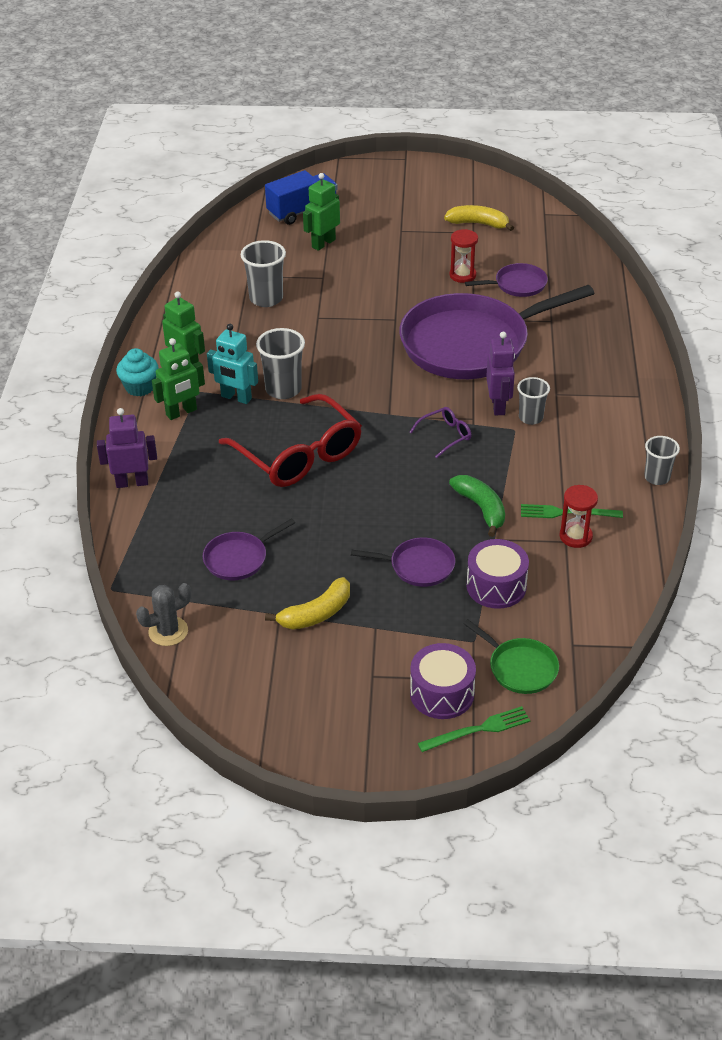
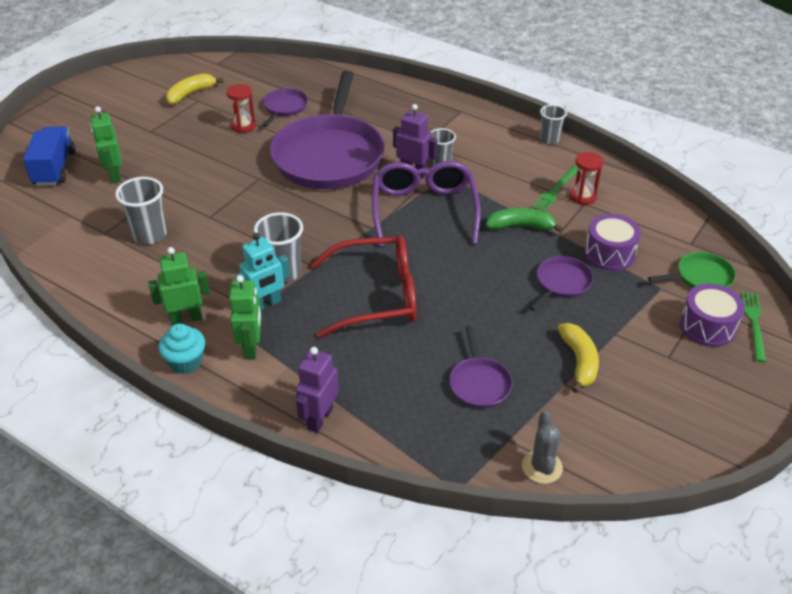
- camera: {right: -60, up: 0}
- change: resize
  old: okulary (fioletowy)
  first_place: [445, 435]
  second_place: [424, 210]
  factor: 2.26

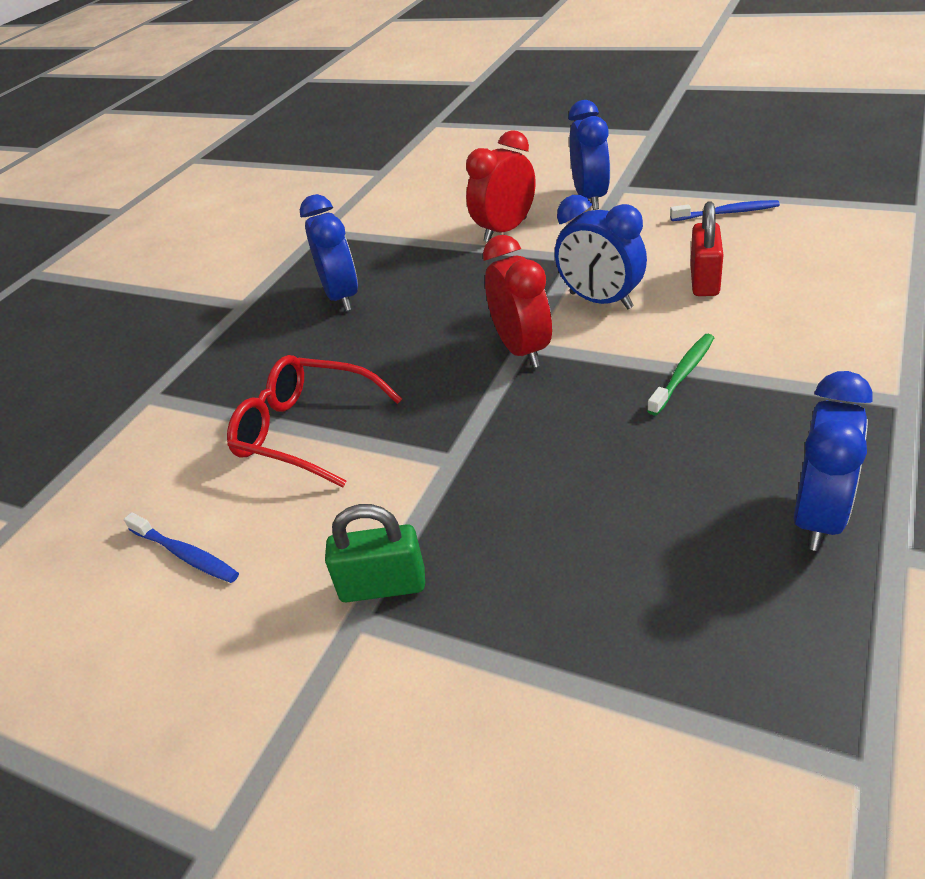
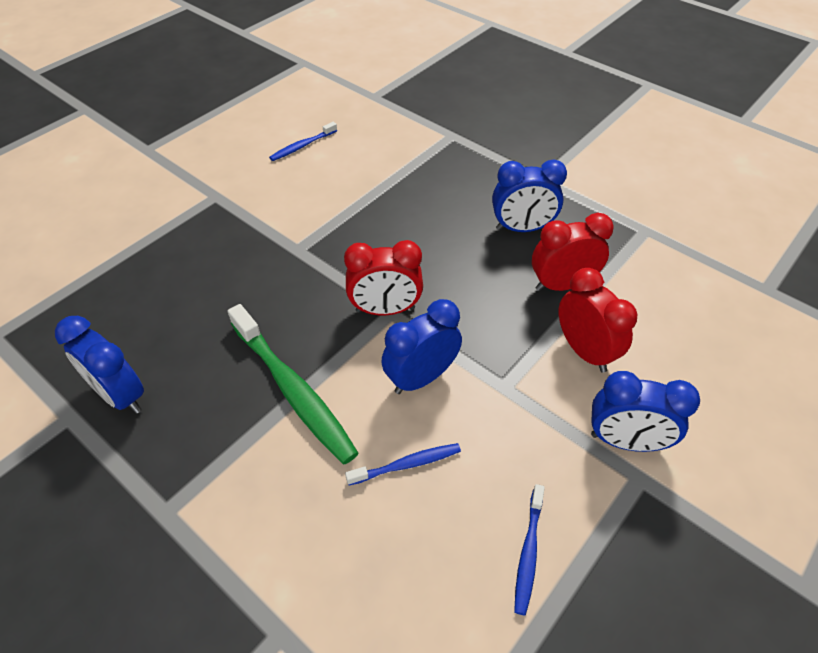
- camera: {right: 100, up: 10}
- change: delete
  old: okulary (czerwony)
  first_place: [306, 431]
- change: delete
  old: kłódka (zielony)
  first_place: [383, 586]
- change: resize
  old: szczoteczka do zębów (zielony)
  first_place: [683, 374]
  second_place: [293, 390]
  factor: 1.96
- change: replace
  old: kłódka (czerwony)
  new: szczoteczka do zębów (niebieski)
  first_place: [704, 281]
  second_place: [407, 464]
- change: insert
  new: budzik (czerwony)
  second_place: [562, 285]

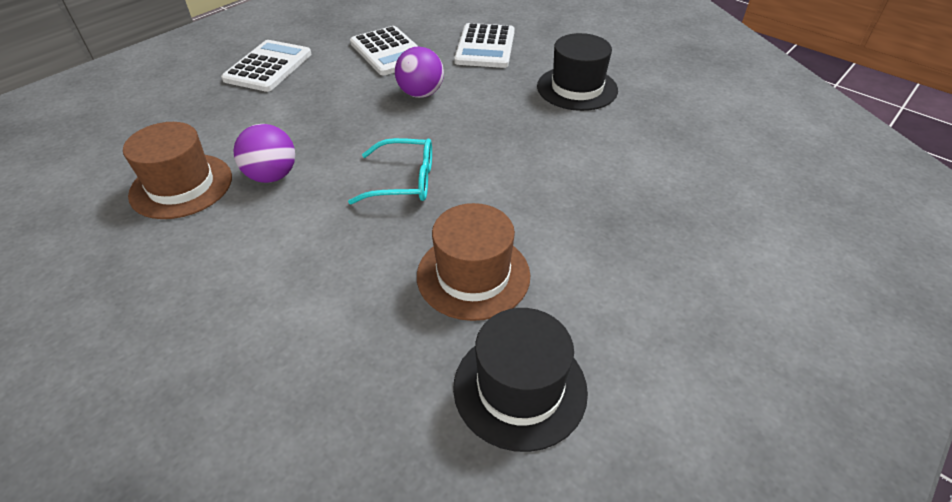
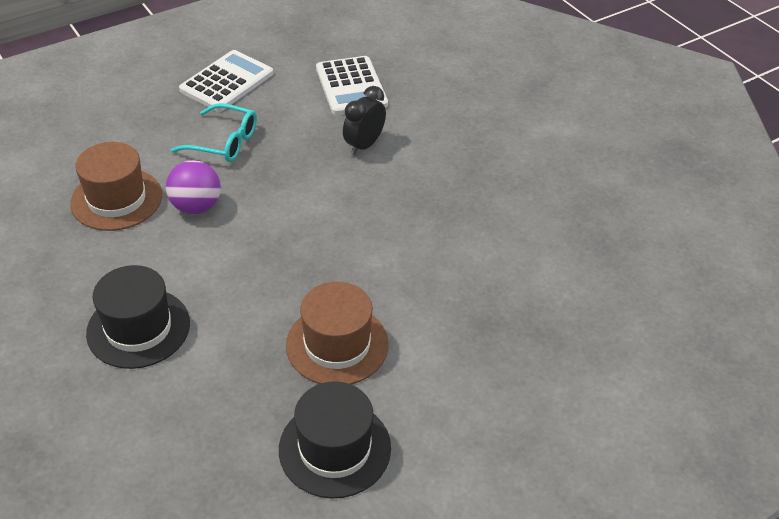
- camera: {right: 15, up: 0}
- change: move
  old: okulary (turkusowy)
  first_place: [404, 181]
  second_place: [224, 142]
- change: replace
  old: piłka (fioletowy)
  new: budzik (czarny)
  first_place: [421, 94]
  second_place: [364, 145]
- change: delete
  old: kalkulator (biały)
  first_place: [485, 47]
- change: move
  old: kapelusz (czarny)
  first_place: [577, 88]
  second_place: [138, 328]

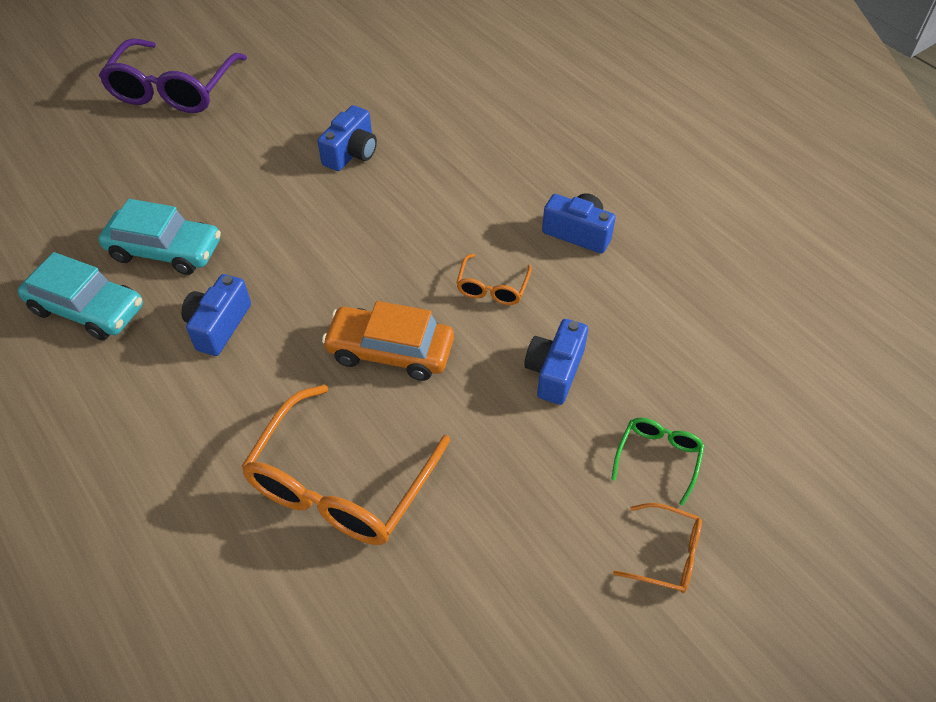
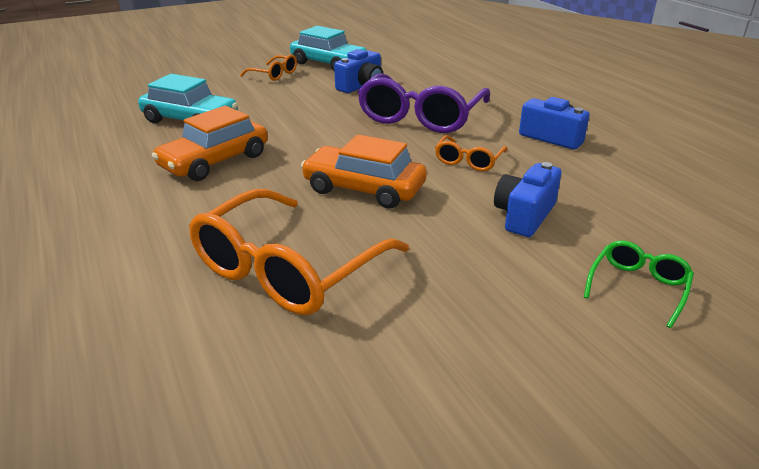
- camera: {right: 10, up: -20}
- change: move
  old: samochód (turkusowy)
  first_place: [87, 309]
  second_place: [329, 64]
- change: move
  old: okulary (fioletowy)
  first_place: [174, 90]
  second_place: [421, 117]
- change: replace
  old: aparat fotograficzny (niebieski)
  new: samochód (pomarańczowy)
  first_place: [219, 325]
  second_place: [215, 161]
- change: move
  old: okulary (pomarańczowy)
  first_place: [666, 554]
  second_place: [274, 74]

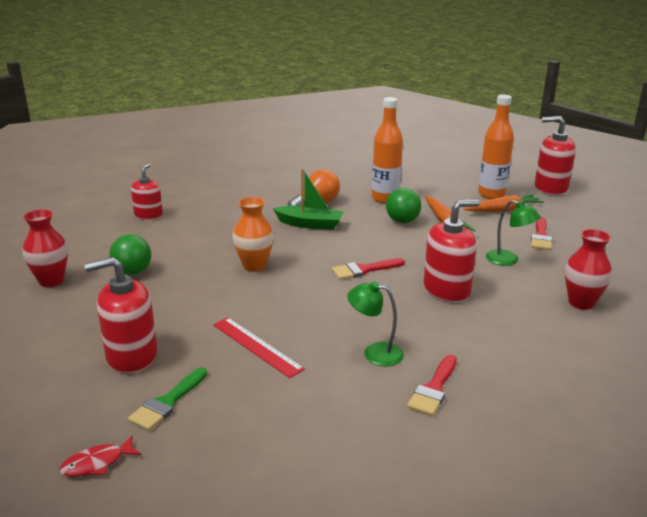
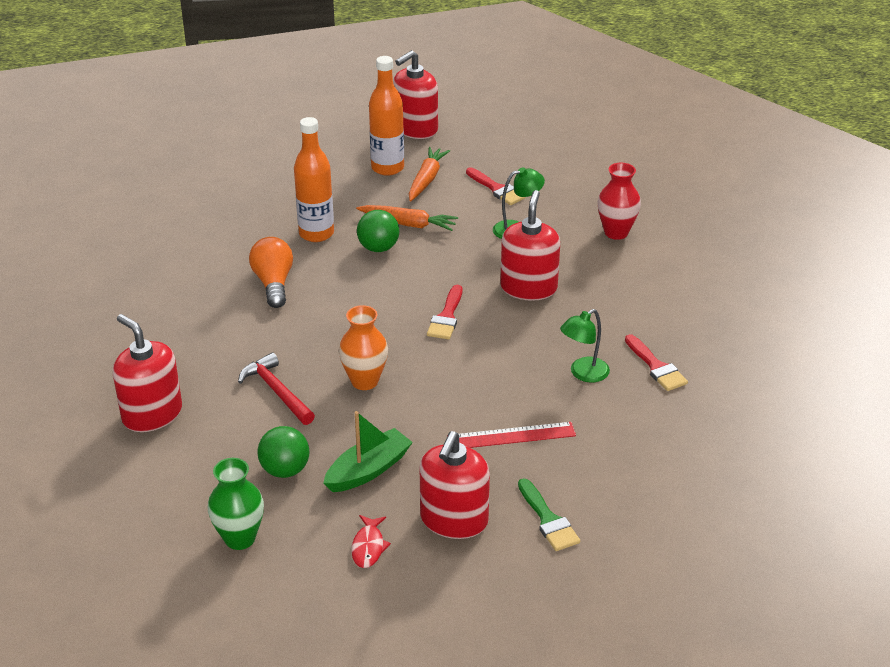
- camera: {right: -55, up: 10}
- change: recolor
  old: wazon (czerwony)
  new: wazon (zielony)
  first_place: [51, 281]
  second_place: [240, 538]
- change: move
  old: ryba (czerwony)
  first_place: [97, 463]
  second_place: [368, 547]
- change: resize
  old: dozownik mydła (czerwony)
  first_place: [148, 215]
  second_place: [152, 414]
  factor: 1.56
- change: move
  old: łódka (zielony)
  first_place: [310, 224]
  second_place: [368, 470]
- change: insert
  new: młotek (czerwony)
  second_place: [276, 391]

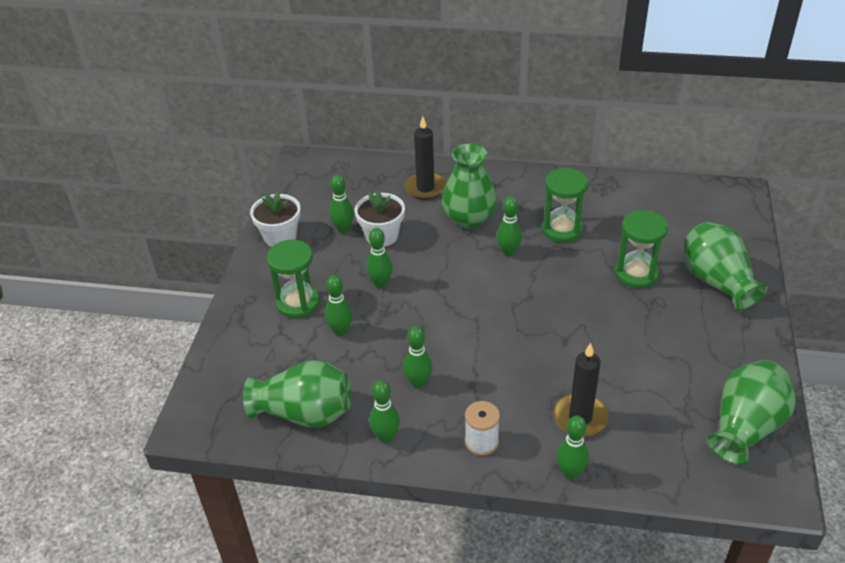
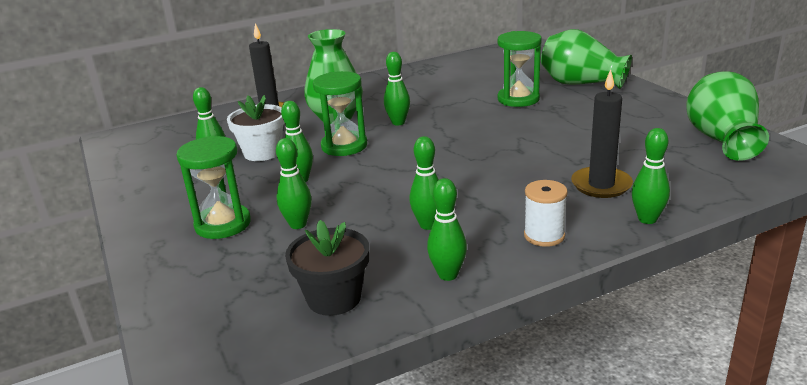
- camera: {right: -35, up: -15}
- change: replace
  old: wazon (zielony)
  new: doniczka (czarny)
  first_place: [305, 413]
  second_place: [334, 298]
- change: delete
  old: doniczka (biały)
  first_place: [280, 236]
- change: move
  old: klepsydra (zielony)
  first_place: [562, 229]
  second_place: [344, 146]

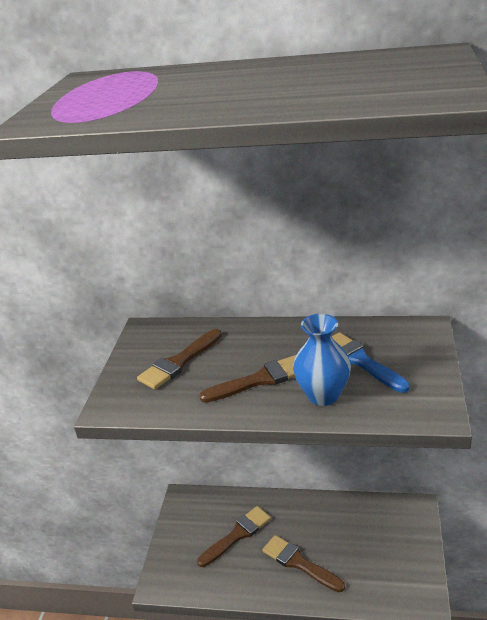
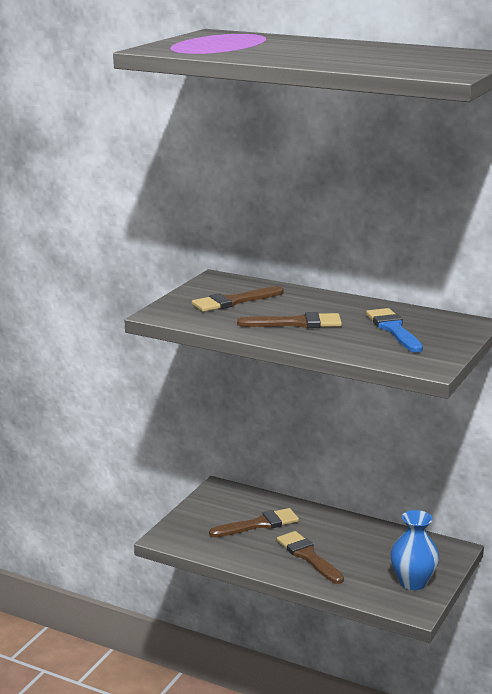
- camera: {right: 15, up: -10}
- change: move
  old: wazon (niebieski)
  first_place: [323, 395]
  second_place: [413, 582]

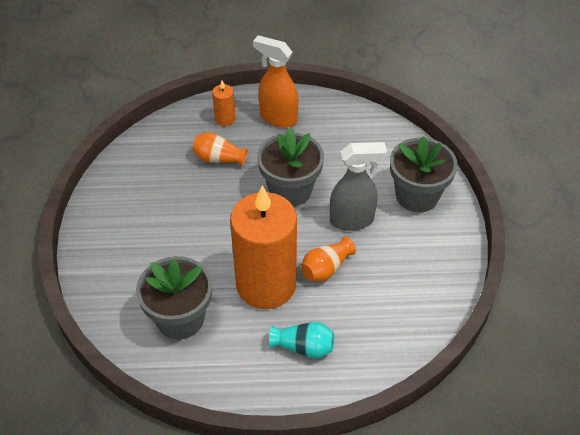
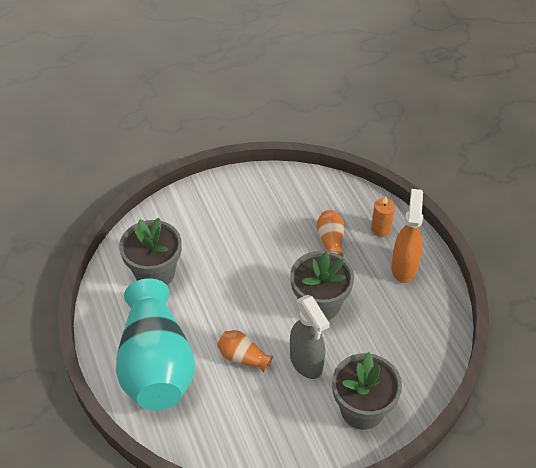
- camera: {right: 70, up: 0}
- change: delete
  old: świeca (pomarańczowy)
  first_place: [266, 284]
- change: resize
  old: wazon (turkusowy)
  first_place: [304, 347]
  second_place: [156, 365]
  factor: 2.42

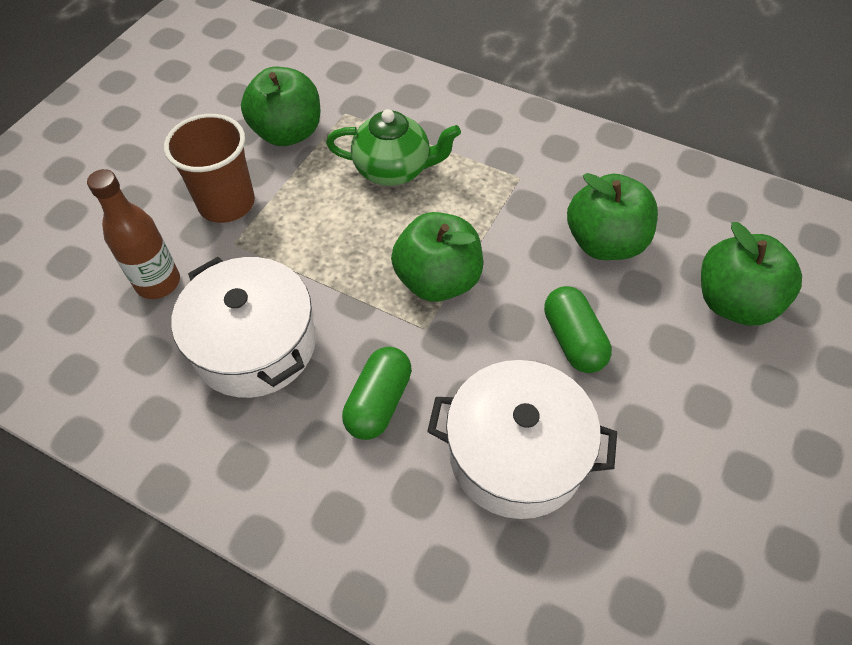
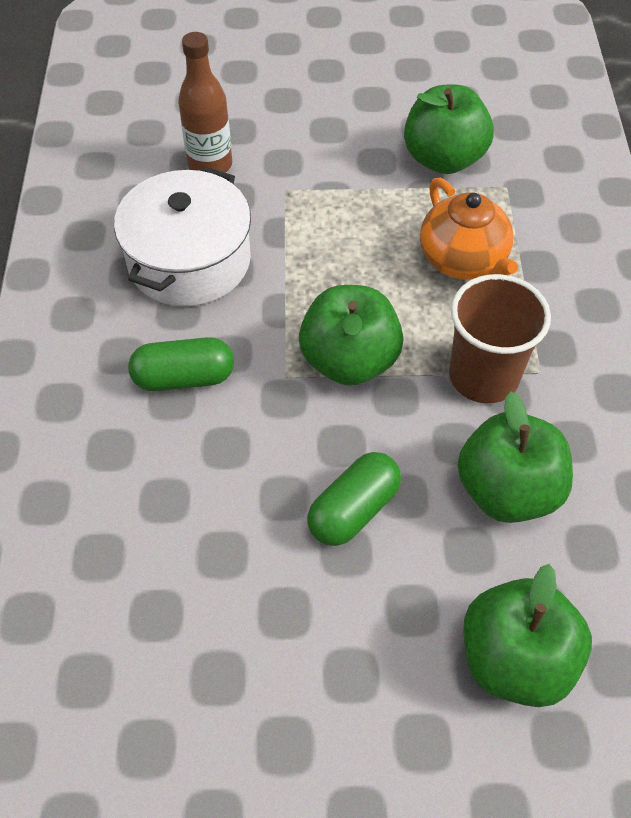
- camera: {right: 60, up: 0}
- change: move
  old: szklanka (brązowy)
  first_place: [226, 203]
  second_place: [483, 376]
- change: recolor
  old: imbryk (zielony)
  new: imbryk (pomarańczowy)
  first_place: [394, 169]
  second_place: [463, 261]
- change: delete
  old: garnek (biały)
  first_place: [516, 454]

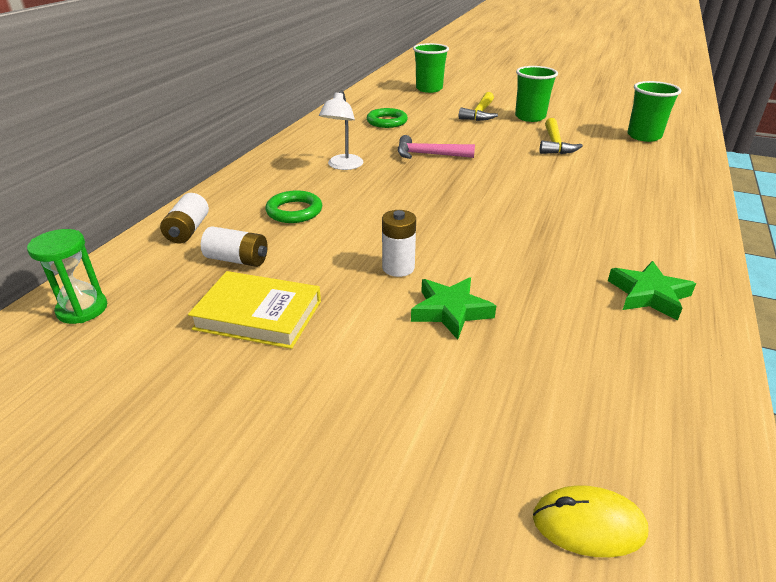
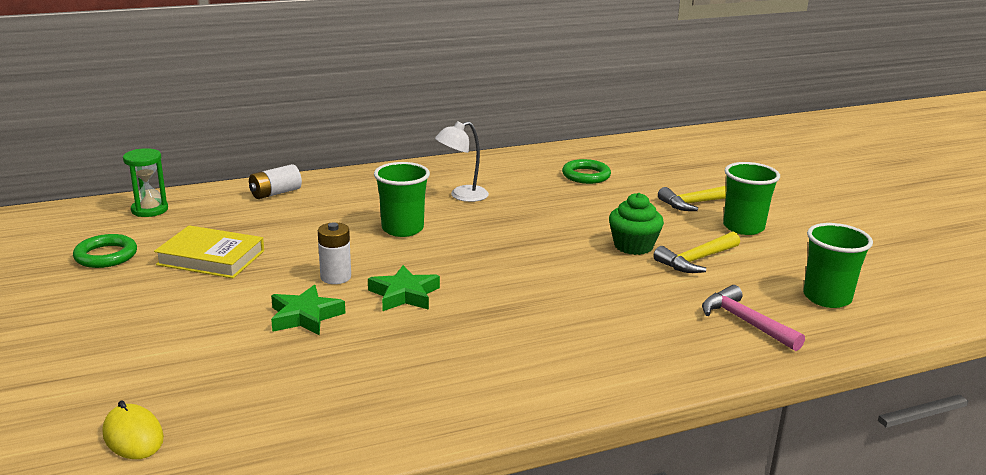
- camera: {right: 45, up: -10}
- change: rotate
  old: książka (żółty)
  first_place: [258, 315]
  second_place: [211, 258]
  degrees: -45
- change: delete
  old: bateria (biały)
  first_place: [237, 260]
- change: move
  old: pierścień (zielony)
  first_place: [294, 211]
  second_place: [106, 256]
- change: move
  old: młotek (różowy)
  first_place: [428, 155]
  second_place: [745, 322]
- change: move
  old: szklanka (zielony)
  first_place: [429, 89]
  second_place: [402, 229]
- change: move
  old: gwiazda (zielony)
  first_place: [649, 295]
  second_place: [404, 294]
- change: insert
  new: muffinka (zielony)
  second_place: [633, 246]

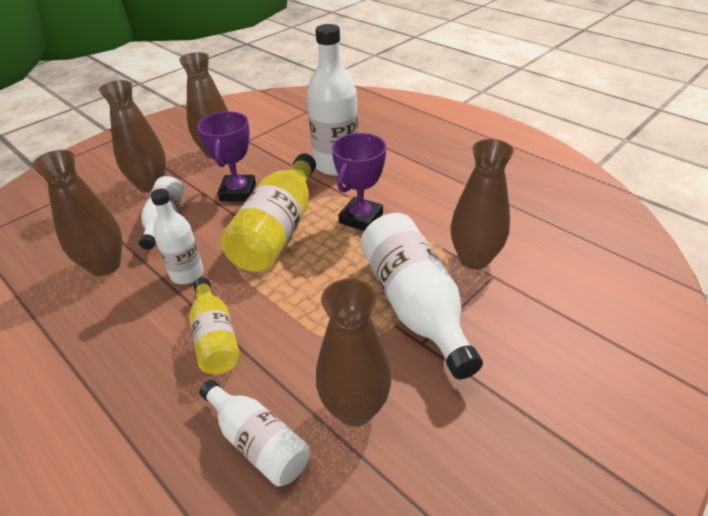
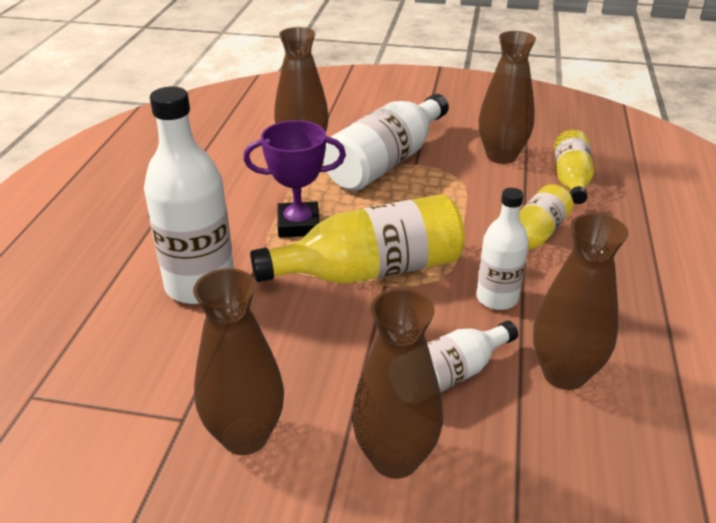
- camera: {right: -125, up: -5}
- change: delete
  old: puchar (fioletowy)
  first_place: [238, 192]
- change: recolor
  old: butelka (biały)
  new: butelka (żółty)
  first_place: [258, 442]
  second_place: [571, 179]

